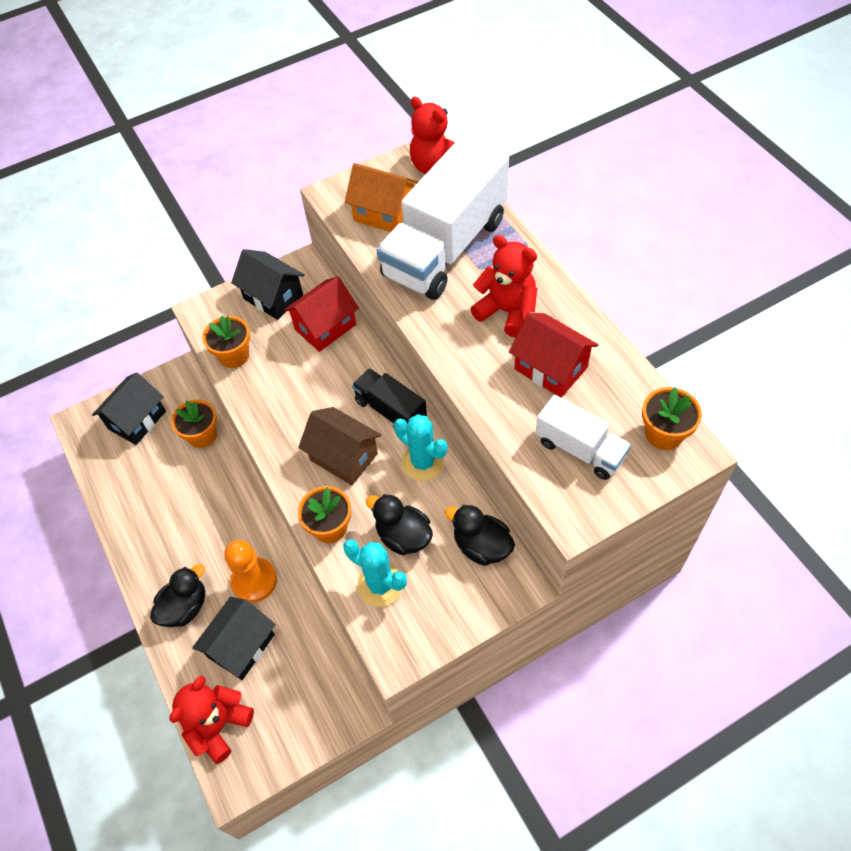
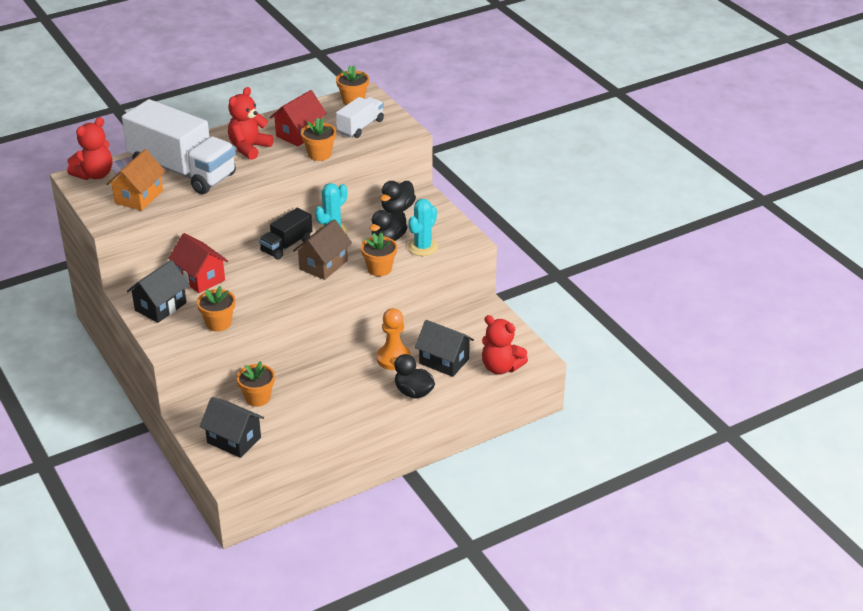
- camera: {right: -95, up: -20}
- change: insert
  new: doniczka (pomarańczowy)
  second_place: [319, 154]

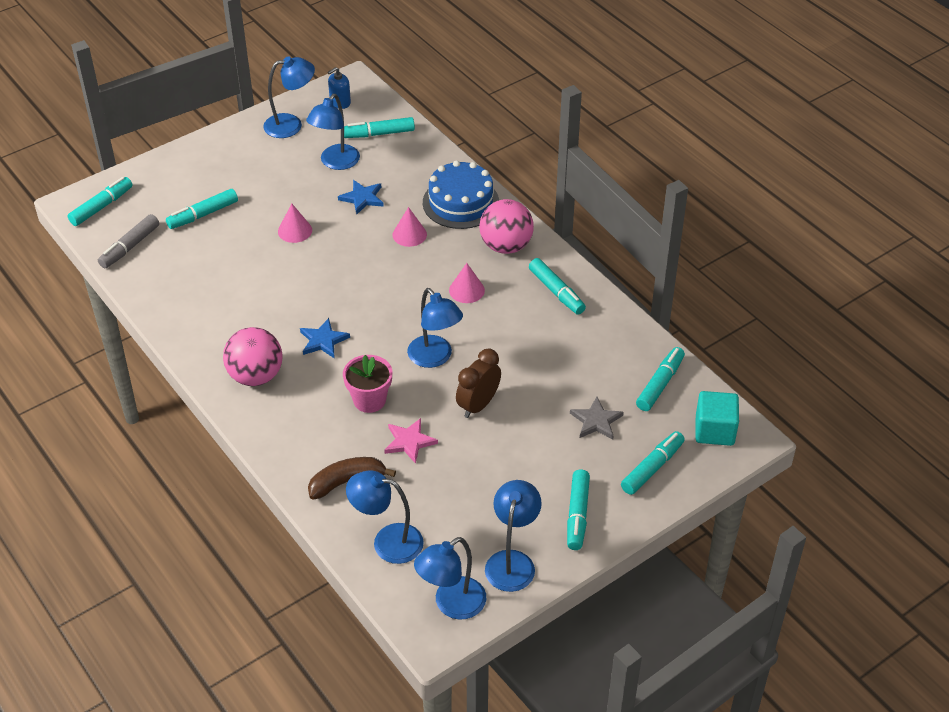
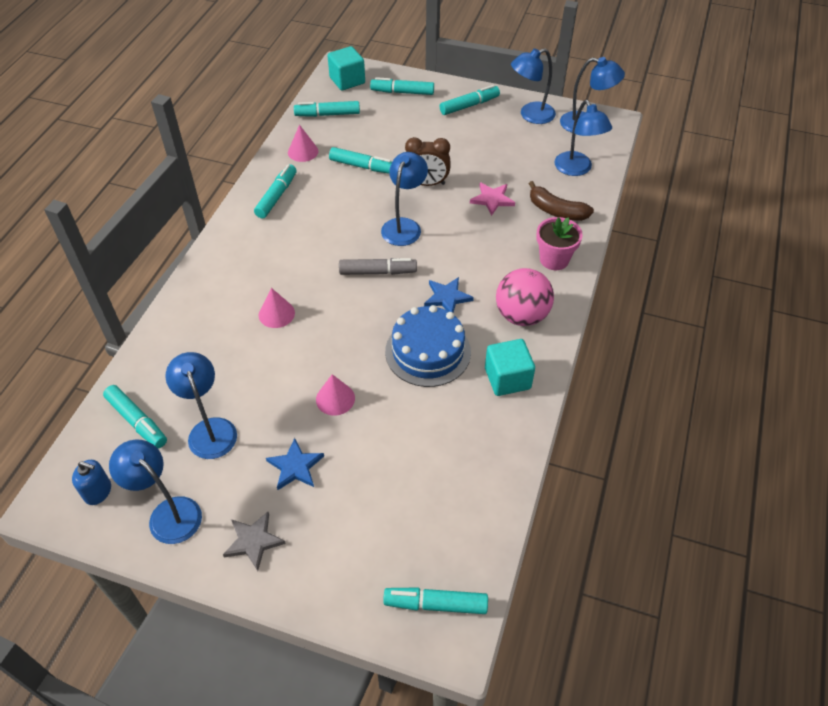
- camera: {right: -125, up: 5}
- change: move
  old: flamaster (szary)
  first_place: [129, 247]
  second_place: [378, 272]
- change: move
  old: flamaster (turkusowy)
  first_place: [203, 214]
  second_place: [362, 166]
- change: rotate
  old: lampka (niebieski)
  first_place: [335, 163]
  second_place: [210, 429]
  degrees: -105
- change: move
  old: gwiazda (niebieski)
  first_place: [362, 198]
  second_place: [295, 466]
- change: move
  old: doniczka (różowy)
  first_place: [369, 400]
  second_place: [554, 259]
- change: move
  old: tort (niebieski)
  first_place: [461, 202]
  second_place: [428, 351]
- change: move
  old: stożek (różowy)
  first_place: [466, 290]
  second_place: [303, 151]
- change: delete
  old: piłka (różowy)
  first_place: [506, 246]
- change: move
  old: gwiazda (szary)
  first_place: [596, 421]
  second_place: [253, 541]
- change: insert
  new: sześcian (turkusowy)
  second_place: [507, 378]

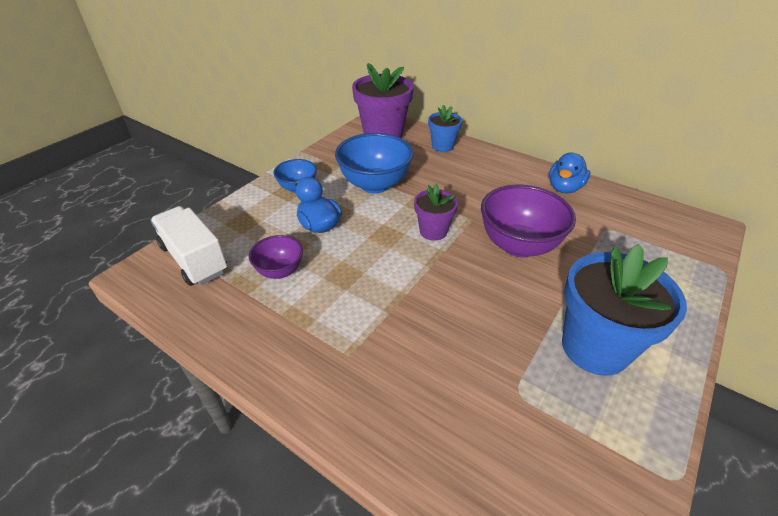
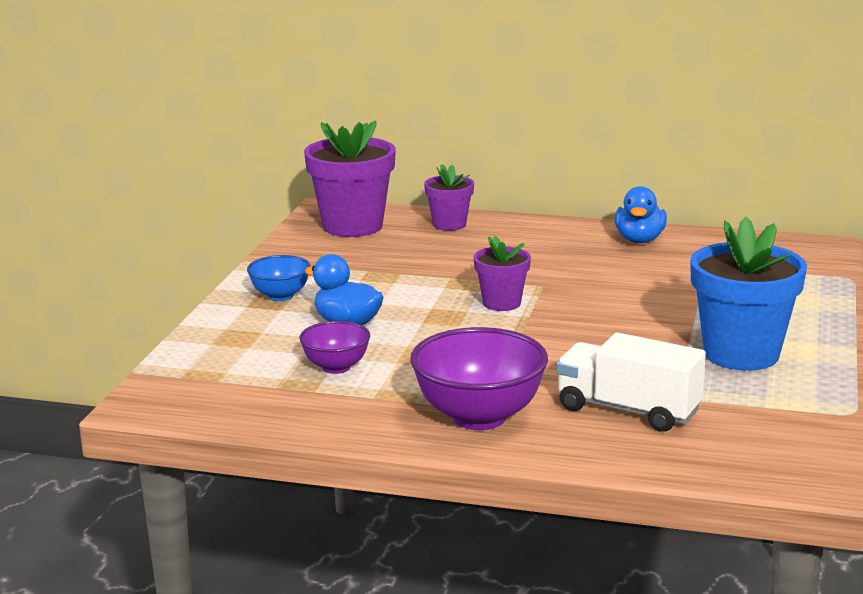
- camera: {right: -20, up: -20}
- change: move
  old: ciężarówka (biały)
  first_place: [194, 259]
  second_place: [628, 410]
- change: delete
  old: miska (niebieski)
  first_place: [374, 184]
- change: recolor
  old: doniczka (niebieski)
  new: doniczka (fioletowy)
  first_place: [442, 146]
  second_place: [449, 225]
- change: move
  old: miska (fioletowy)
  first_place: [518, 245]
  second_place: [479, 417]

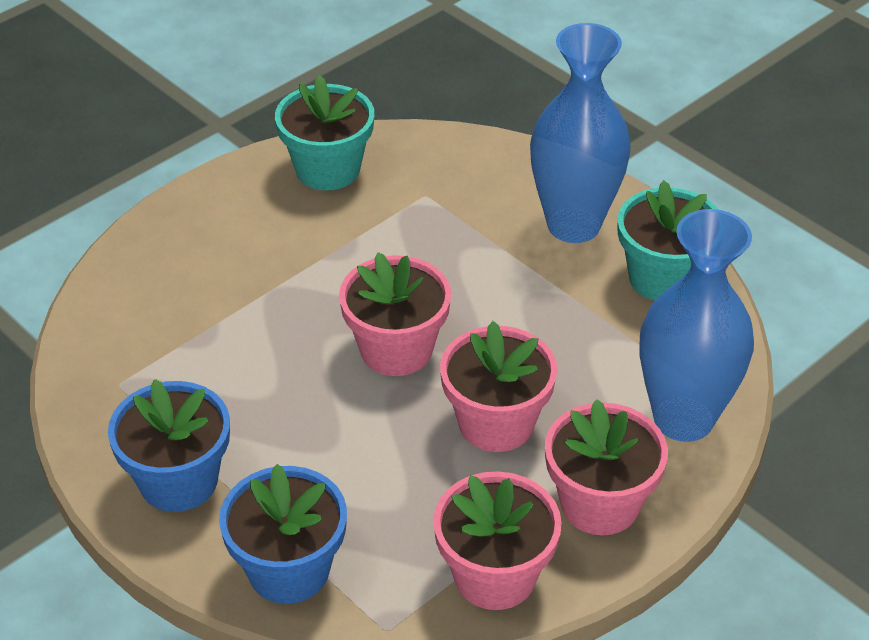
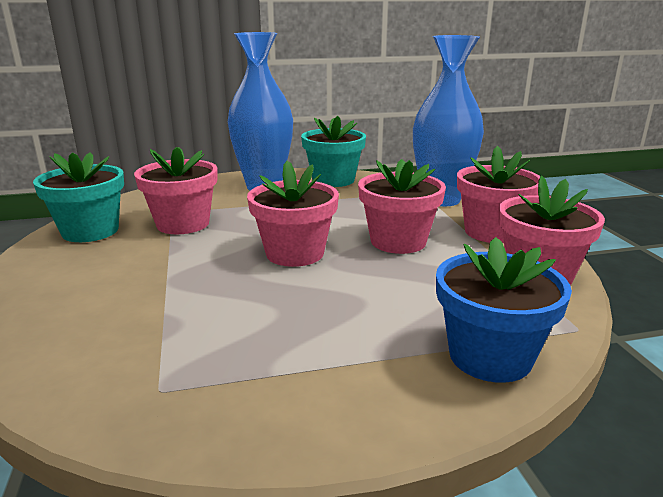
- camera: {right: -60, up: -20}
- change: delete
  old: doniczka (niebieski)
  first_place: [178, 481]
- change: insert
  new: doniczka (różowy)
  second_place: [183, 224]

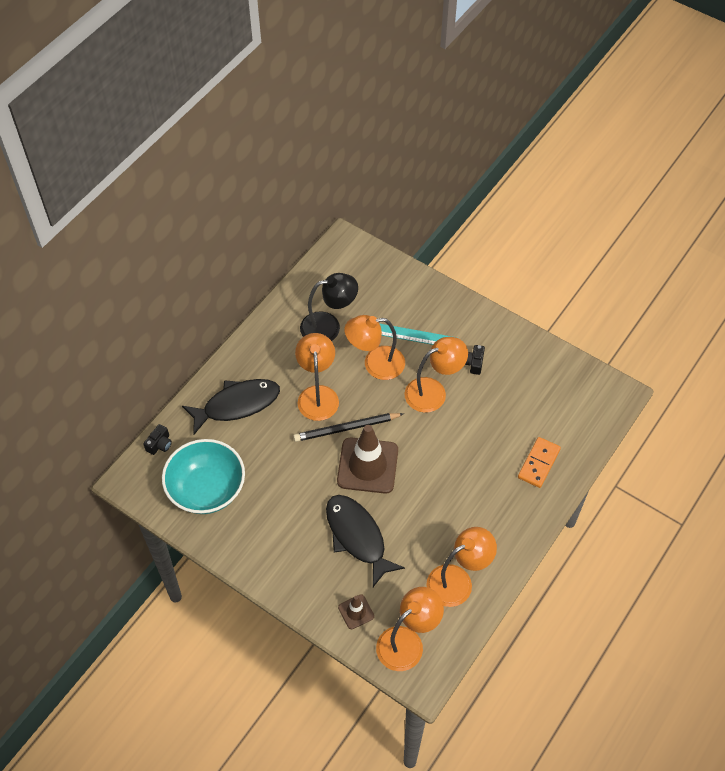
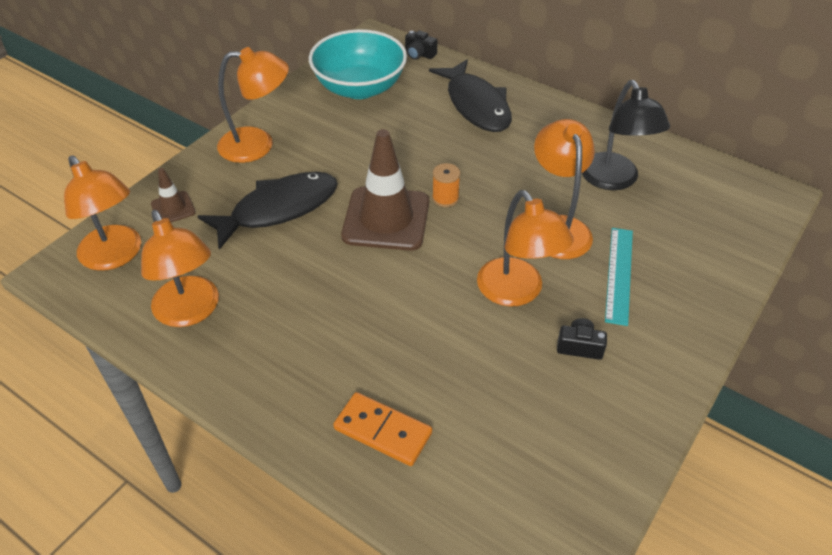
- camera: {right: 90, up: -10}
- change: replace
  old: ołówek (czarny)
  new: szpulka (pomarańczowy)
  first_place: [346, 428]
  second_place: [445, 198]
- change: move
  old: lampka (pomarańczowy)
  first_place: [317, 395]
  second_place: [258, 145]

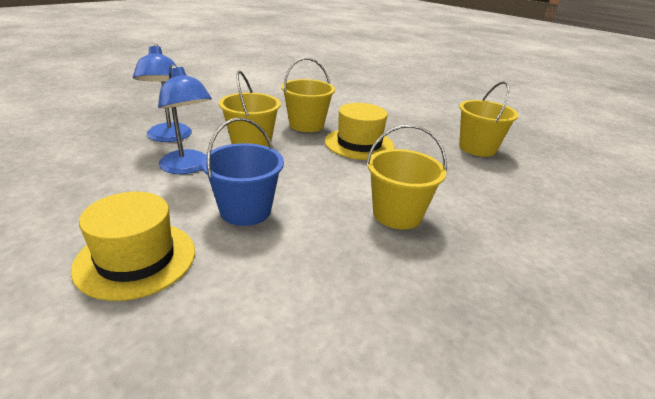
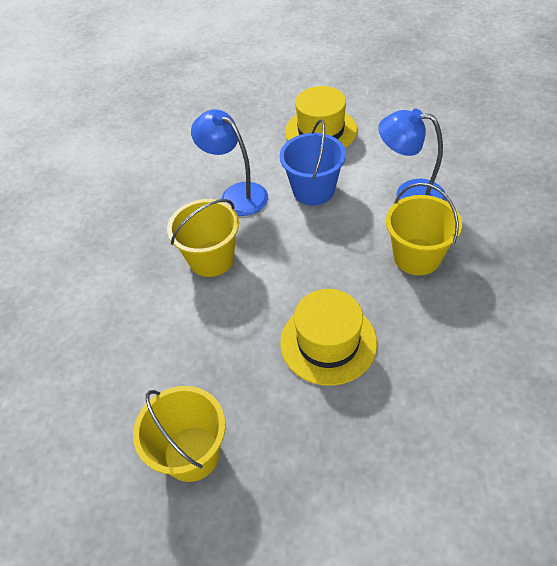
- camera: {right: 150, up: 20}
- change: move
  old: lampka (niebieski)
  first_place: [169, 137]
  second_place: [236, 194]
- change: delete
  old: wiadro (żółty)
  first_place: [306, 125]

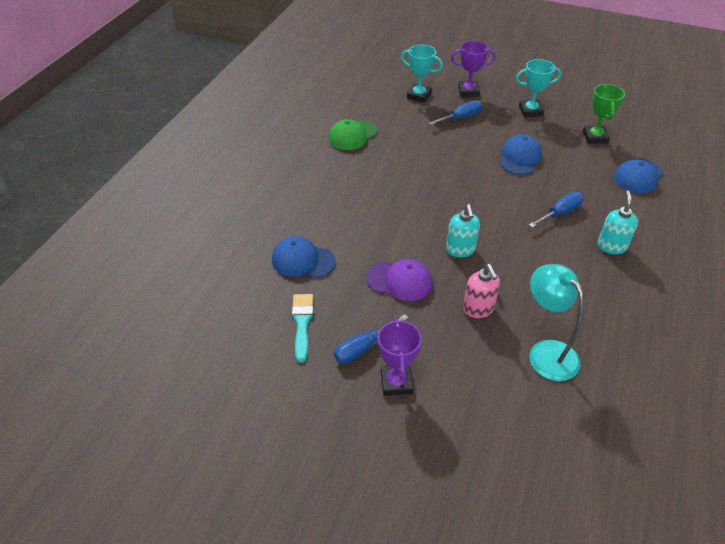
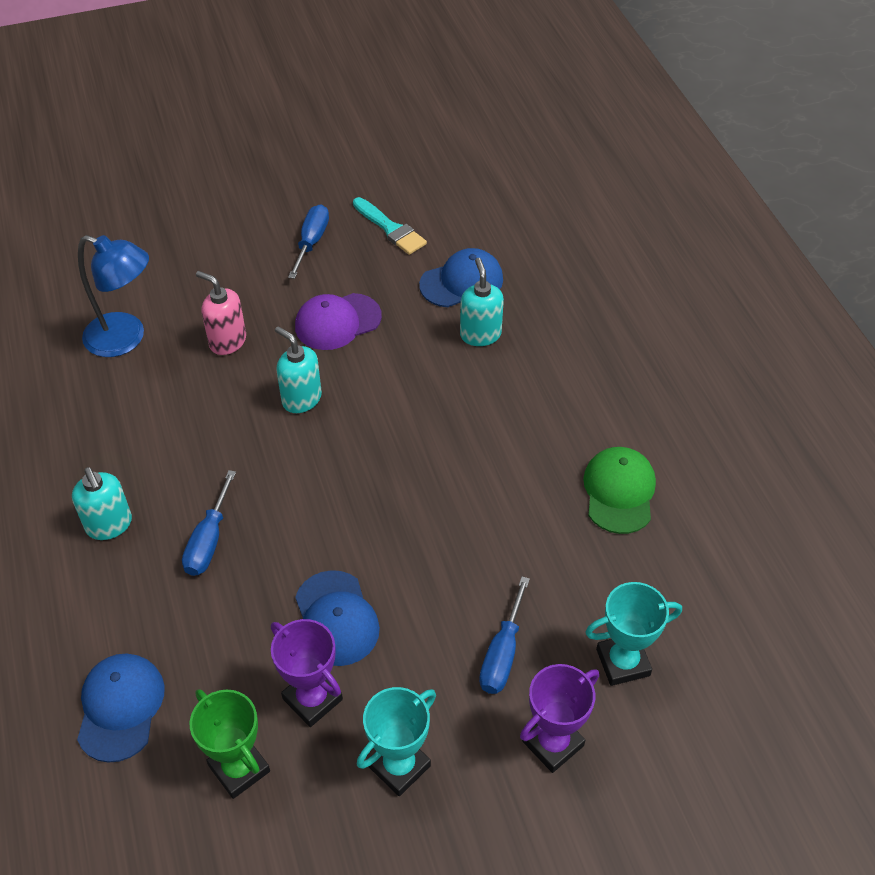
- camera: {right: 140, up: 5}
- change: move
  old: puchar (fioletowy)
  first_place: [396, 382]
  second_place: [312, 699]
- change: recolor
  old: lampka (turkusowy)
  new: lampka (niebieski)
  first_place: [546, 352]
  second_place: [126, 339]
- change: insert
  new: dozownik mydła (turkusowy)
  second_place: [480, 334]

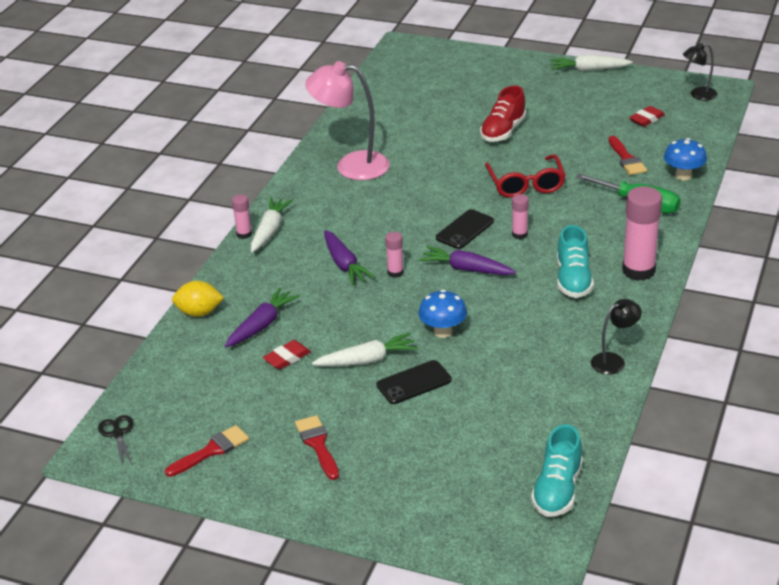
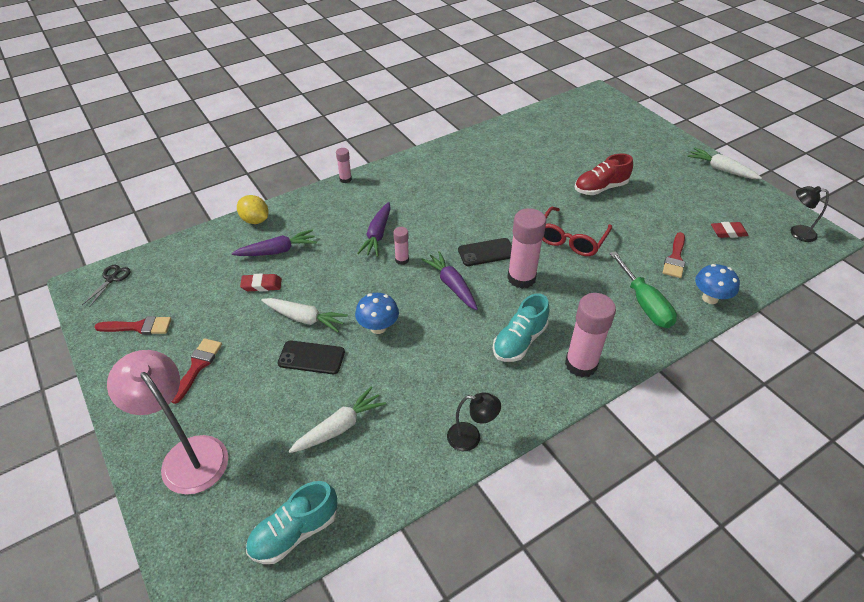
- camera: {right: 35, up: 10}
- change: move
  old: marchewka (biały)
  first_place: [269, 231]
  second_place: [339, 427]
- change: move
  old: lampka (różowy)
  first_place: [351, 165]
  second_place: [188, 454]
- change: resize
  old: klej w sztyfcie (różowy)
  first_place: [519, 234]
  second_place: [521, 278]
  factor: 2.0

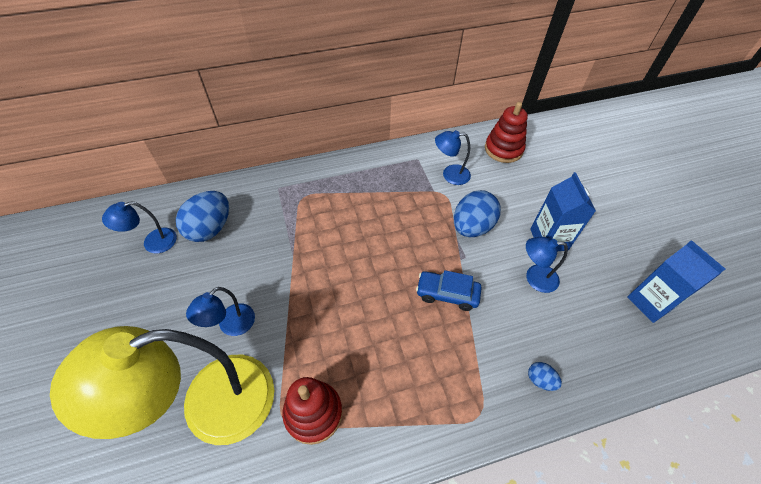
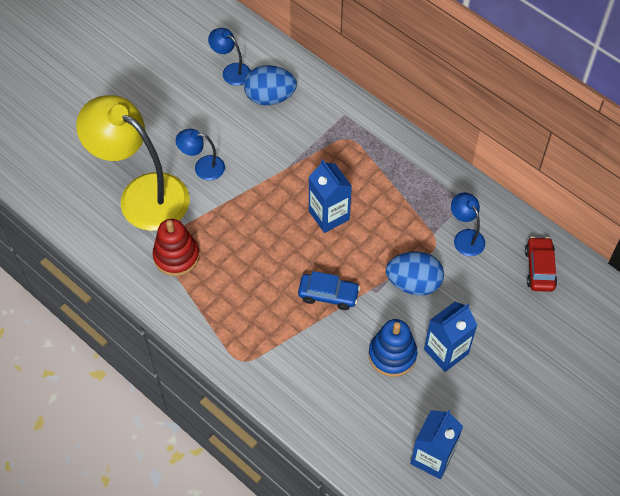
- camera: {right: 60, up: 5}
- change: rotate
  old: samochód (niebieski)
  first_place: [447, 294]
  second_place: [328, 295]
  degrees: 120
- change: replace
  old: zabawka nakładanka (czerwony)
  new: samochód (czerwony)
  first_place: [503, 149]
  second_place: [539, 268]
- change: replace
  old: lampka (niebieski)
  new: zabawka nakładanka (niebieski)
  first_place: [534, 278]
  second_place: [392, 355]
- change: delete
  old: jajko (niebieski)
  first_place: [540, 380]
- change: insert
  new: karton mleka (niebieski)
  second_place: [329, 215]

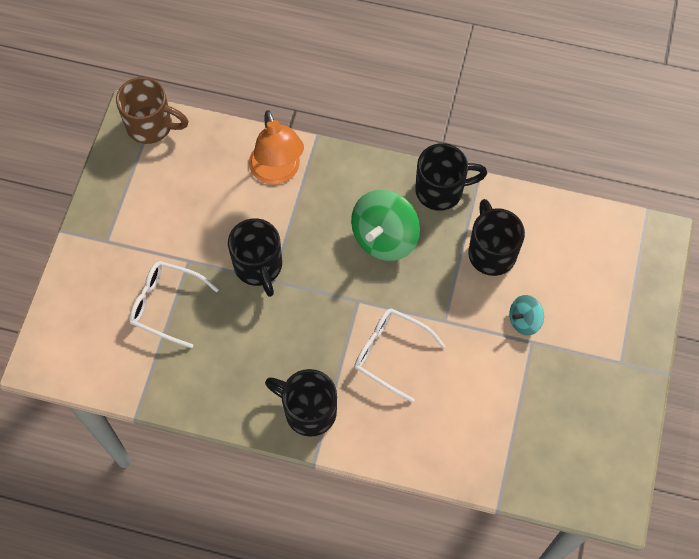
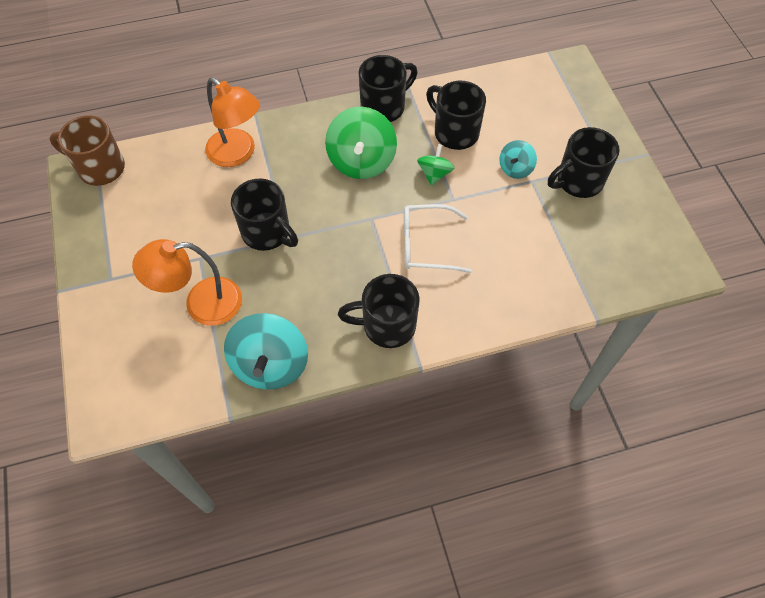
- camera: {right: -30, up: -5}
- change: rotate
  old: kubek (brązowy)
  first_place: [151, 126]
  second_place: [99, 168]
  degrees: -150
- change: replace
  old: okulary (biały)
  new: lampka (pomarańczowy)
  first_place: [167, 305]
  second_place: [201, 304]
- change: insert
  new: bączek (turkusowy)
  second_place: [270, 364]
- change: insert
  new: bączek (zielony)
  second_place: [434, 174]
- change: insert
  new: kubek (czarny)
  second_place: [578, 181]

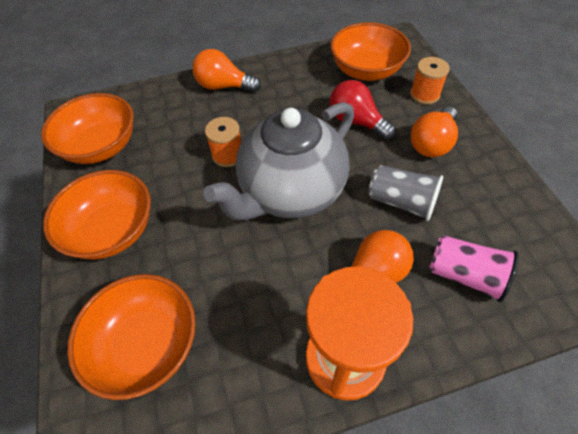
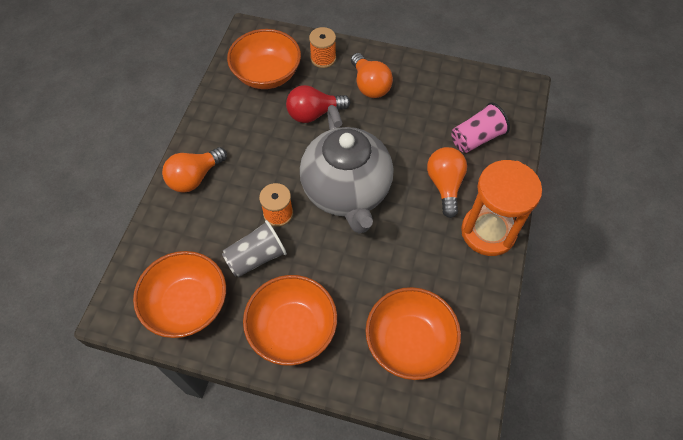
- camera: {right: -60, up: 5}
- change: move
  old: szklanka (szary)
  first_place: [401, 202]
  second_place: [256, 257]

